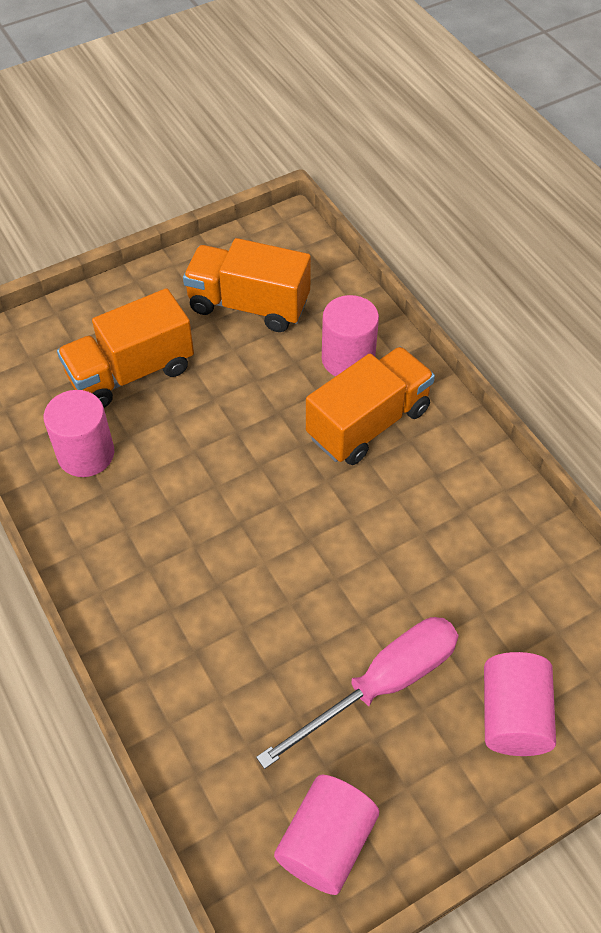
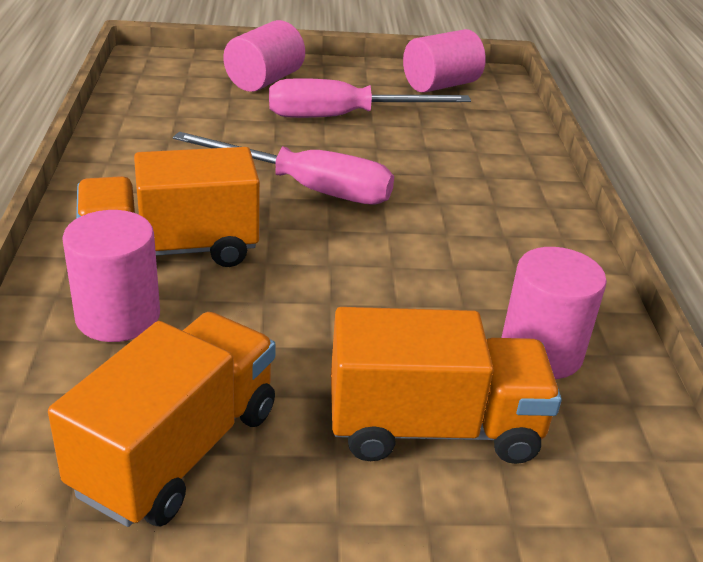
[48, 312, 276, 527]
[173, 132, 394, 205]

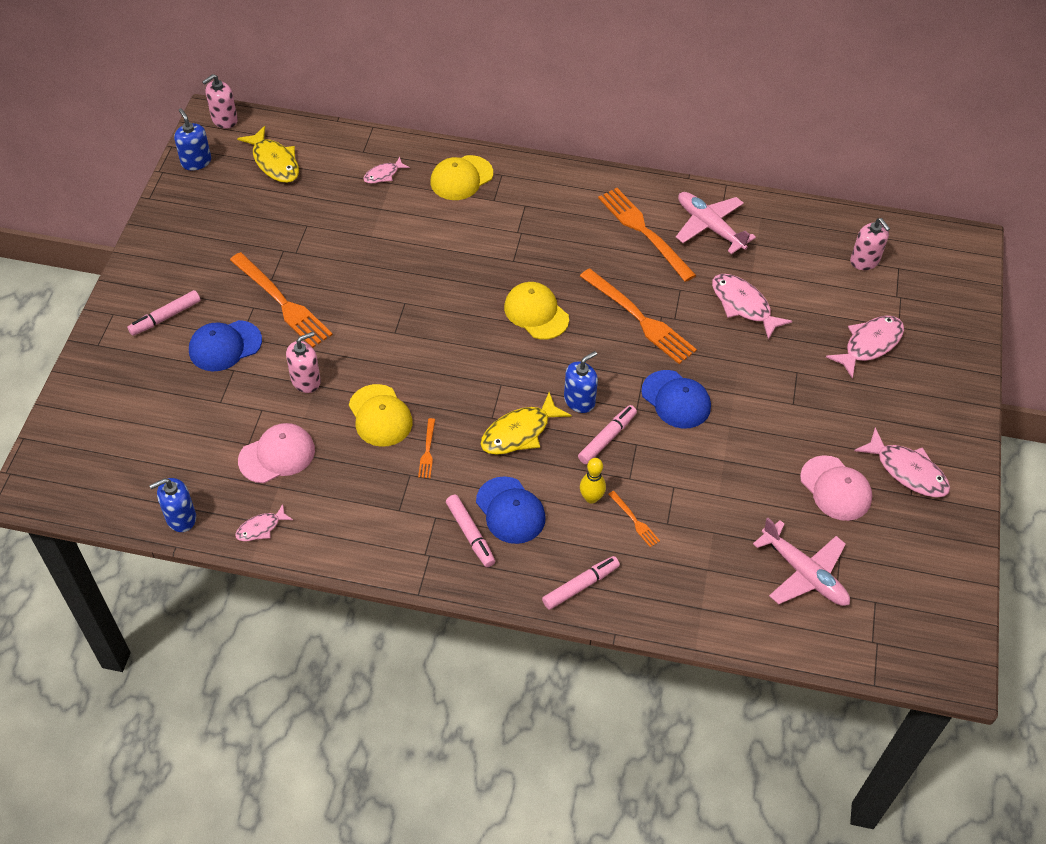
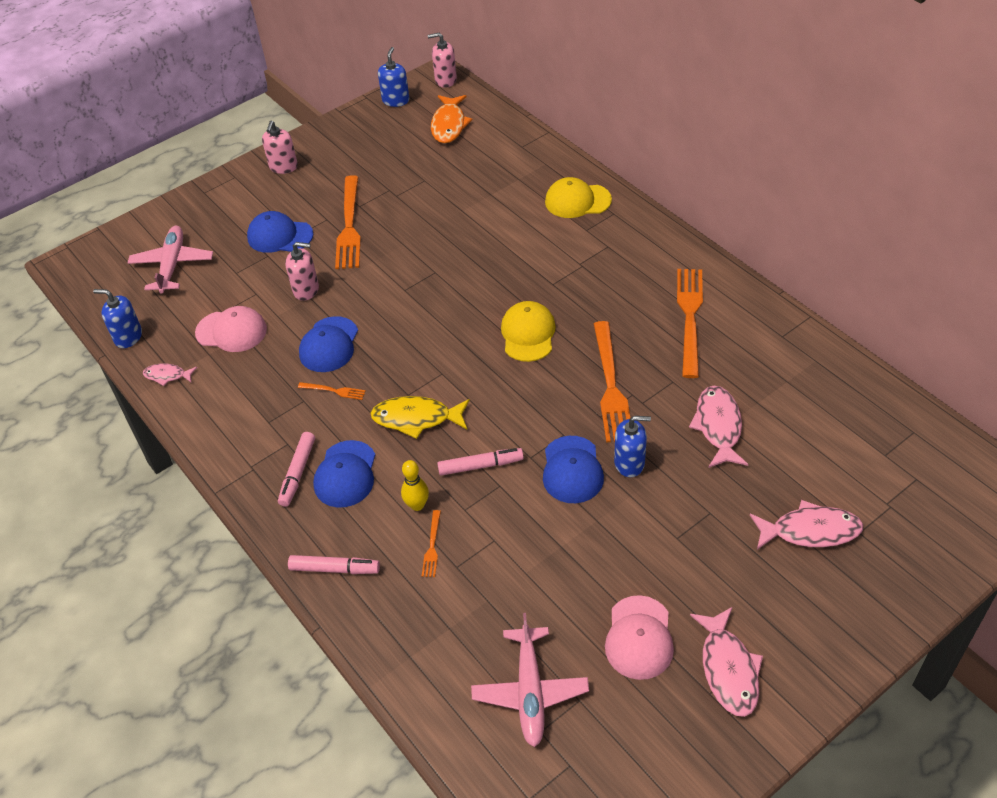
[431, 95, 472, 143]
[363, 157, 410, 184] (first image)
[128, 226, 213, 294]
[262, 121, 298, 174]
[127, 290, 201, 336] (first image)
[614, 416, 651, 477]
[299, 316, 358, 372]
[298, 382, 366, 400]

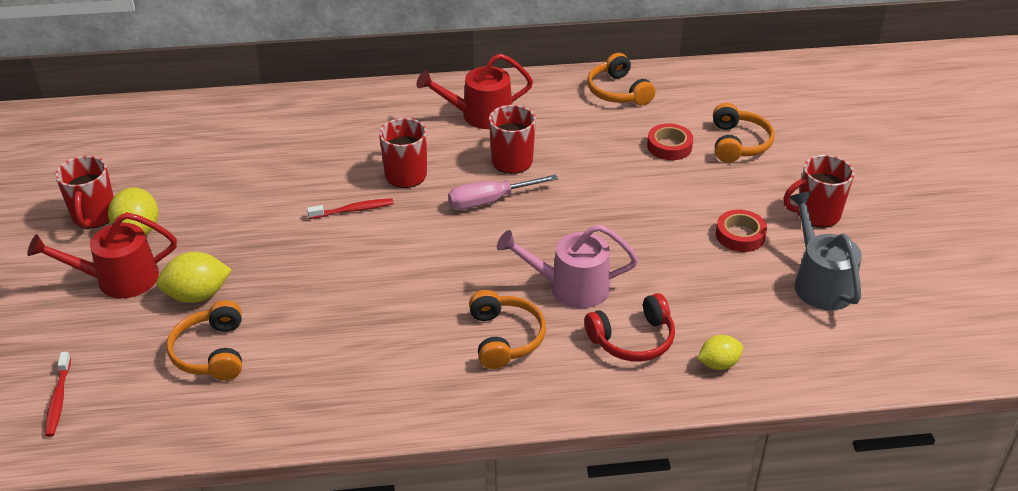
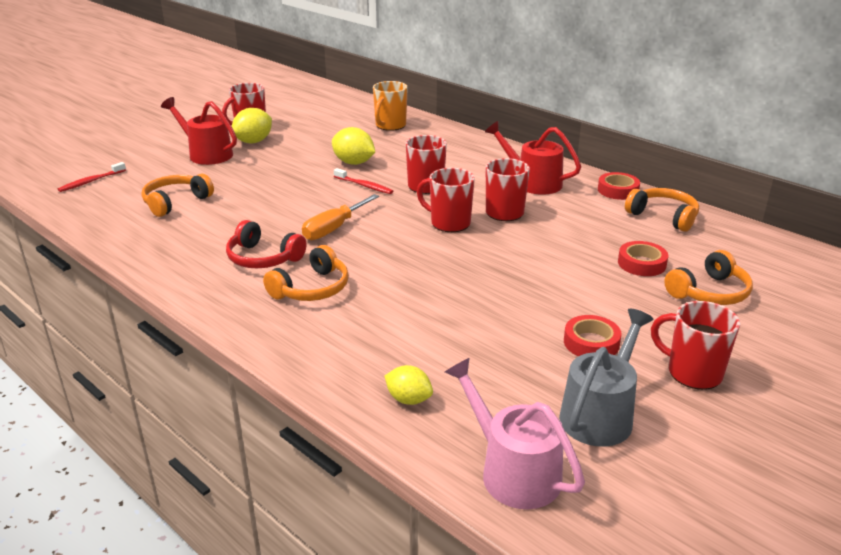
[625, 188, 699, 232]
[417, 168, 475, 232]
[445, 358, 585, 509]
[332, 127, 375, 165]
[226, 220, 306, 268]
[373, 81, 408, 131]
[598, 172, 640, 200]
[302, 194, 379, 240]

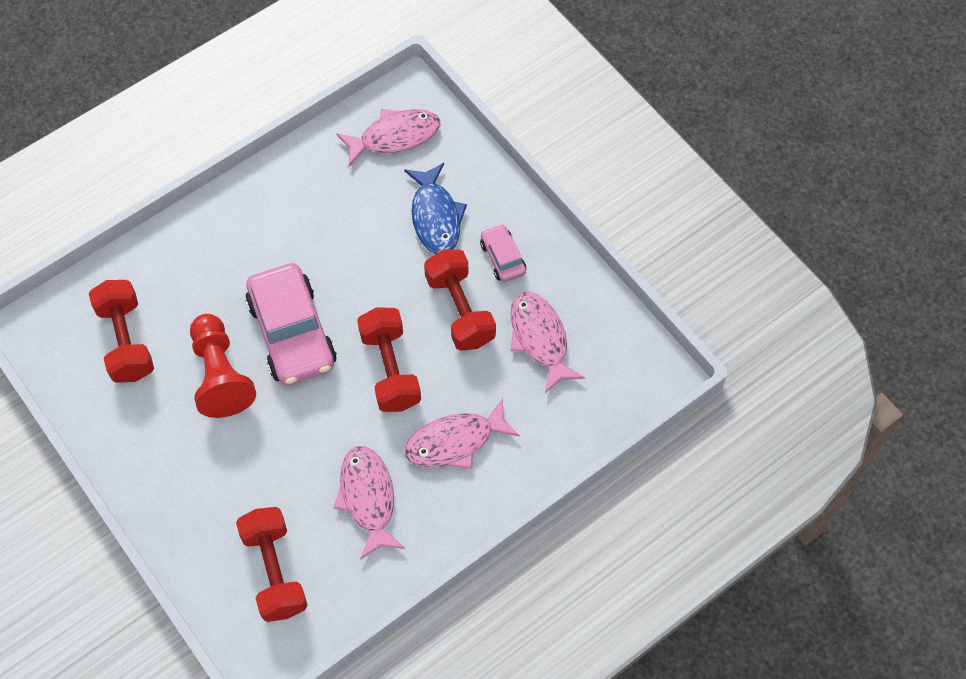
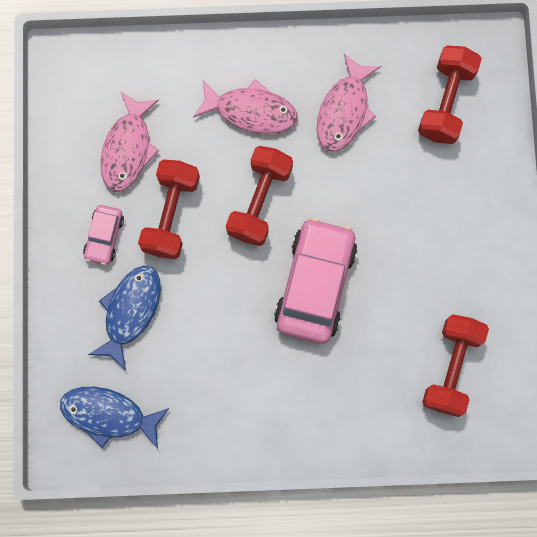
[60, 387, 169, 449]
[190, 314, 256, 418] (first image)

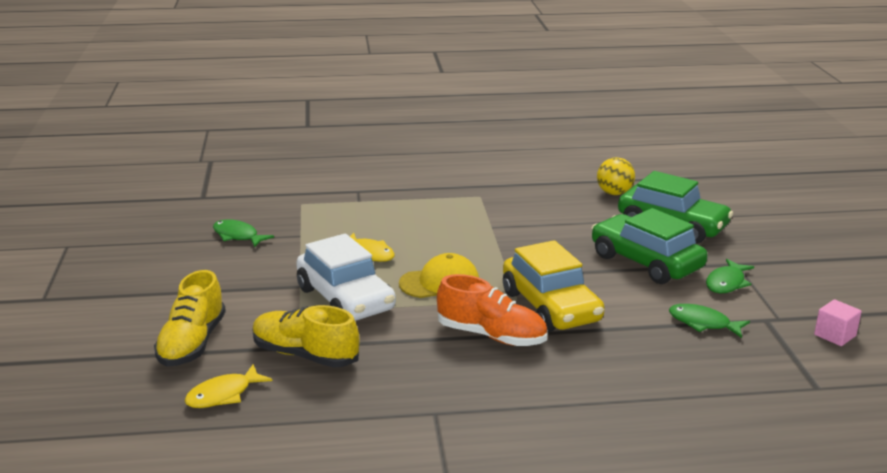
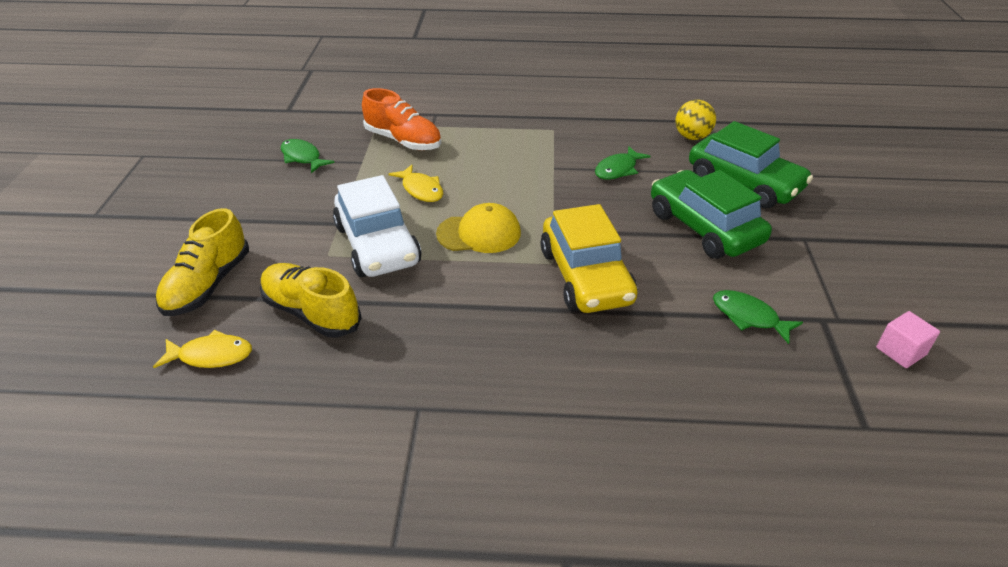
[595, 146, 651, 180]
[362, 88, 441, 150]
[153, 330, 252, 368]

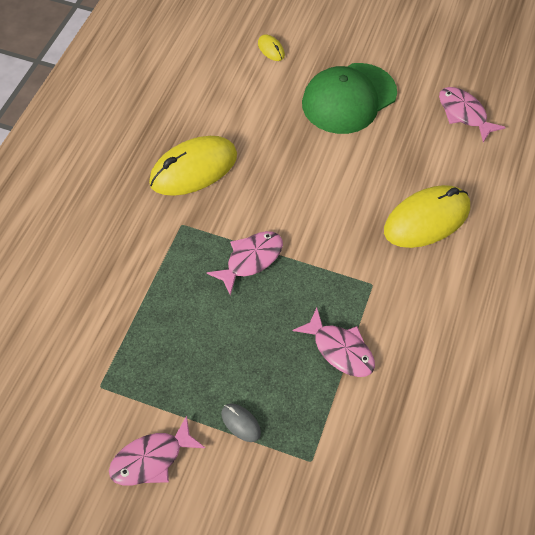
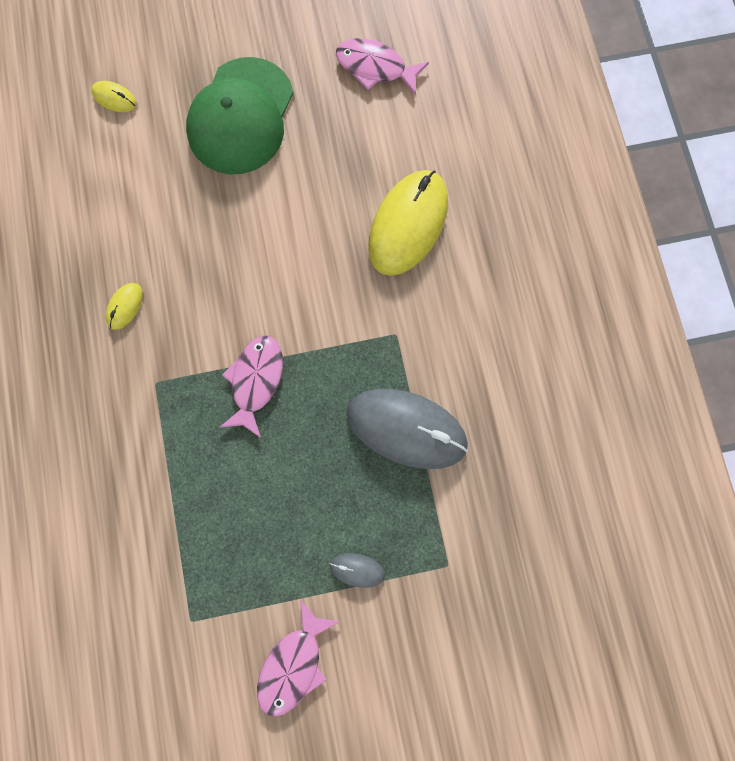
[105, 283, 143, 330]
[347, 388, 468, 469]

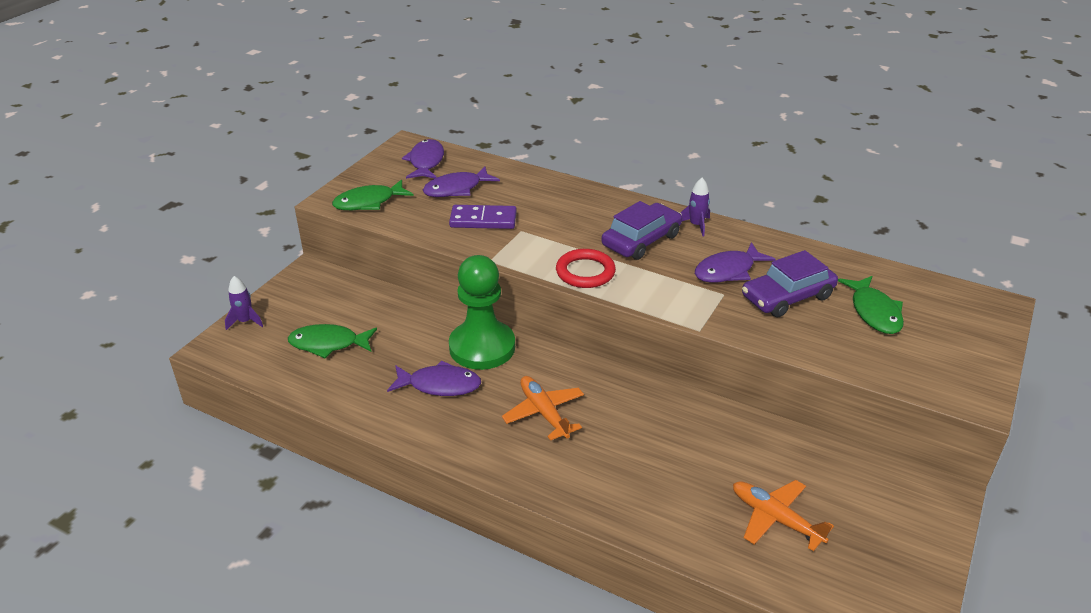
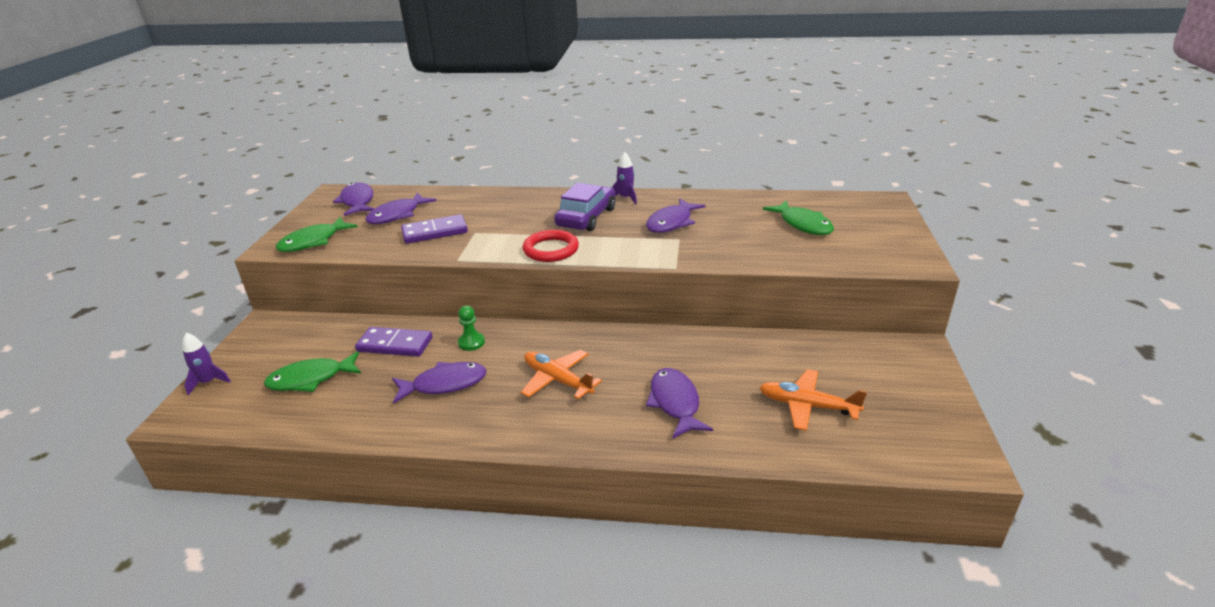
[742, 250, 838, 318] (first image)
[458, 306, 485, 351]
[355, 327, 433, 357]
[646, 368, 713, 438]

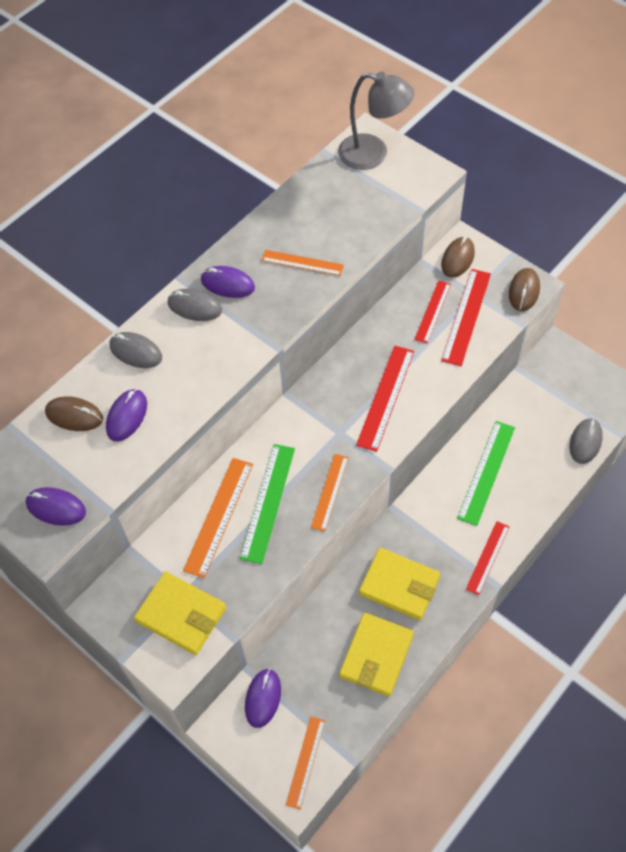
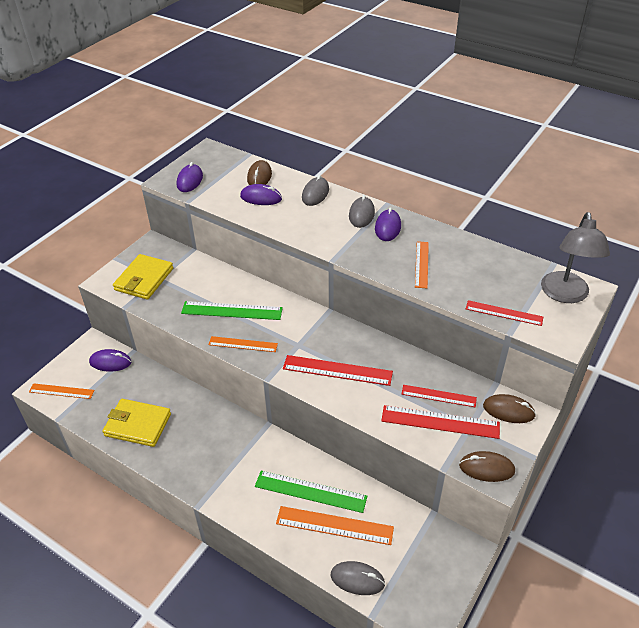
[276, 506, 394, 545]
[466, 300, 543, 326]
[359, 548, 440, 620] (first image)

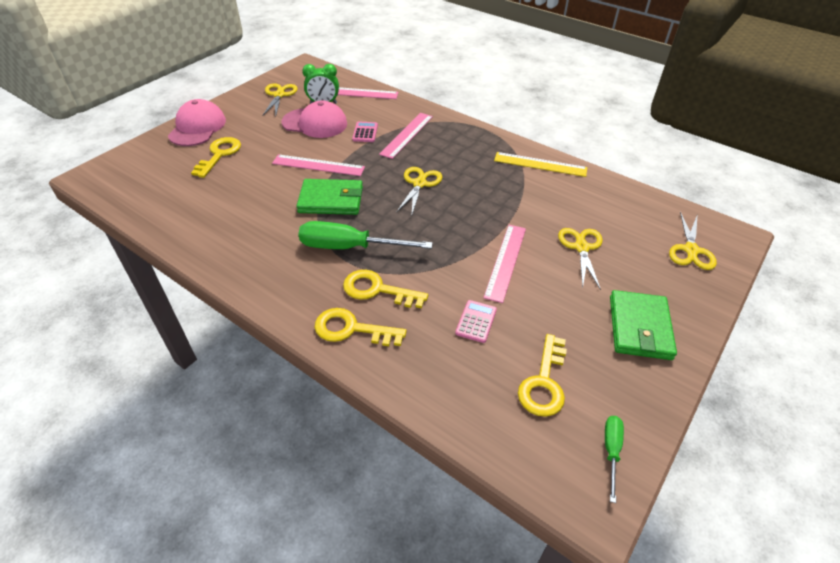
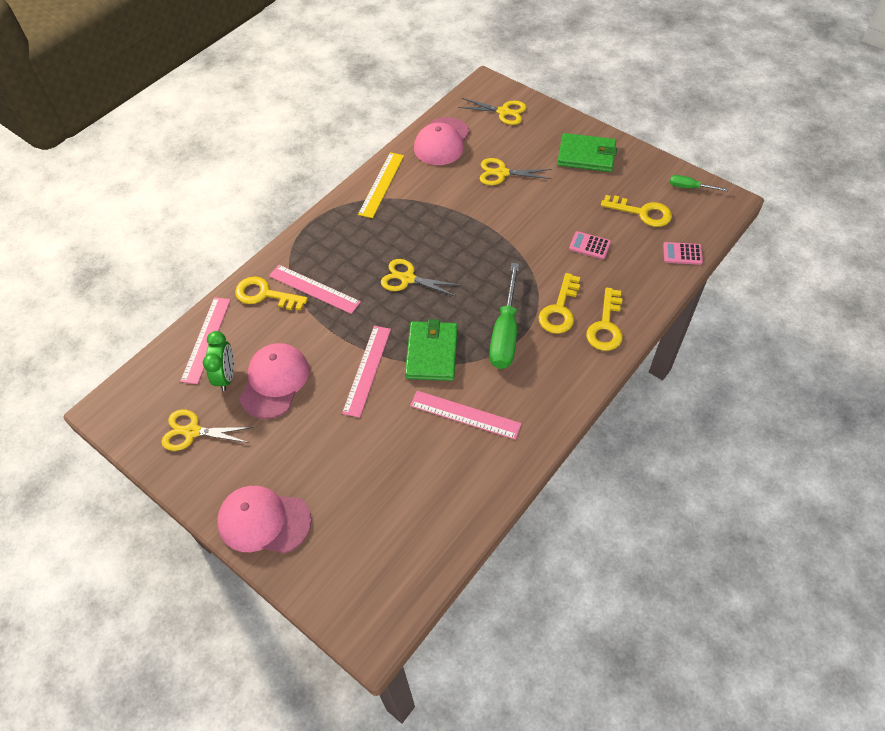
[663, 242, 703, 265]
[235, 276, 308, 310]
[410, 391, 522, 440]
[414, 117, 470, 165]

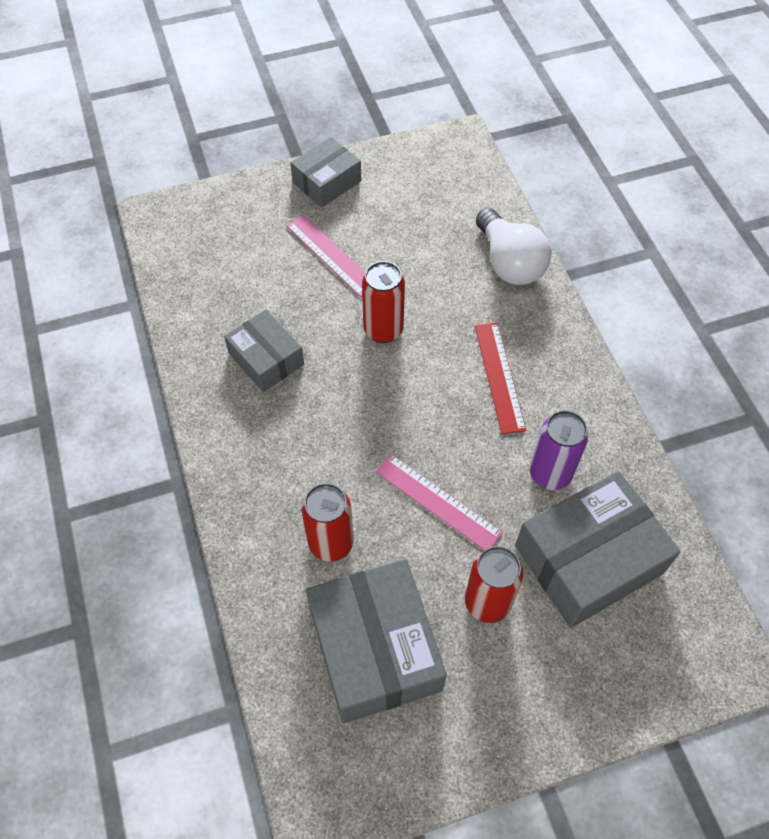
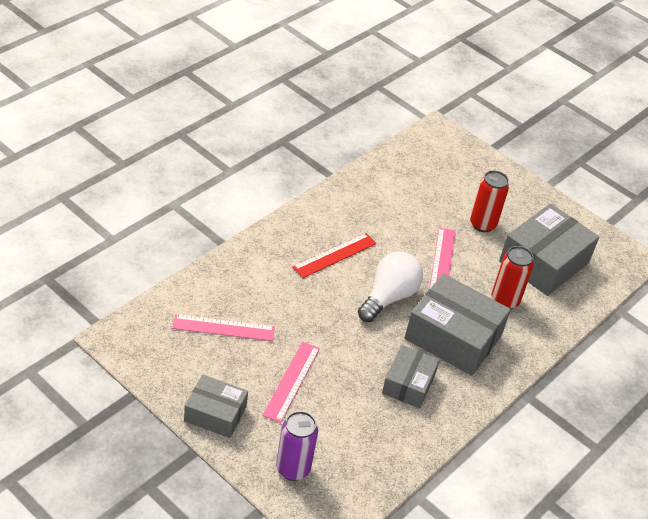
[358, 251, 423, 322]
[362, 261, 405, 343] (first image)
[276, 411, 318, 481]
[405, 274, 511, 376]
[172, 314, 275, 341]

